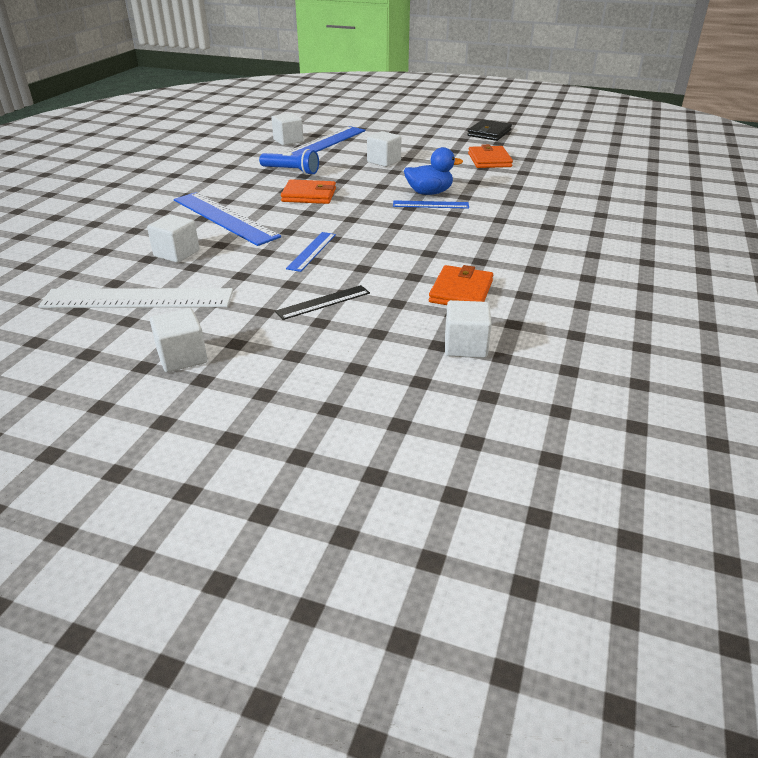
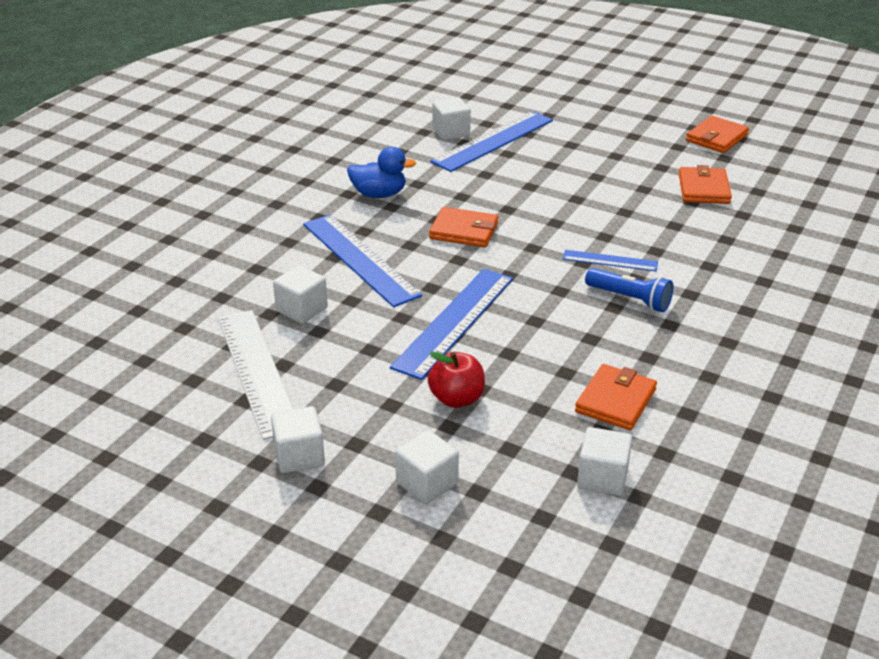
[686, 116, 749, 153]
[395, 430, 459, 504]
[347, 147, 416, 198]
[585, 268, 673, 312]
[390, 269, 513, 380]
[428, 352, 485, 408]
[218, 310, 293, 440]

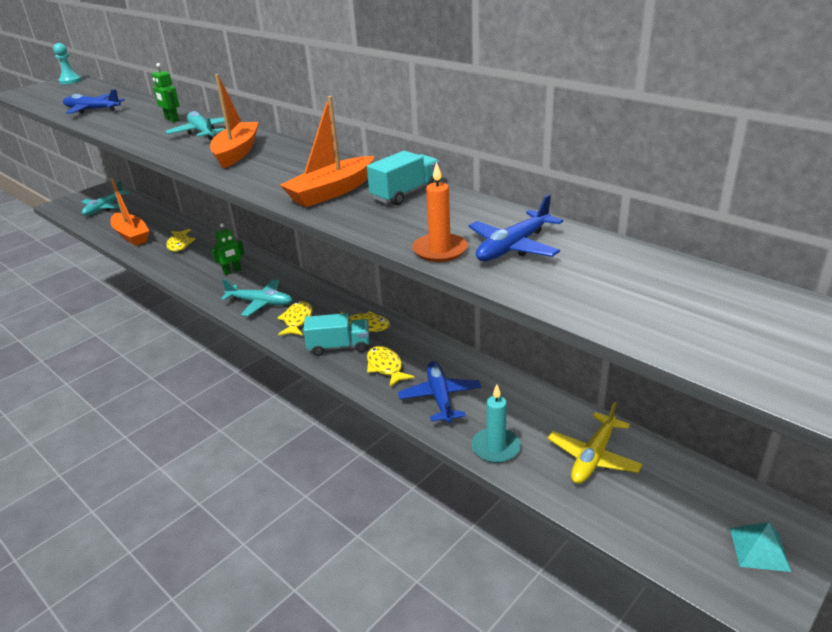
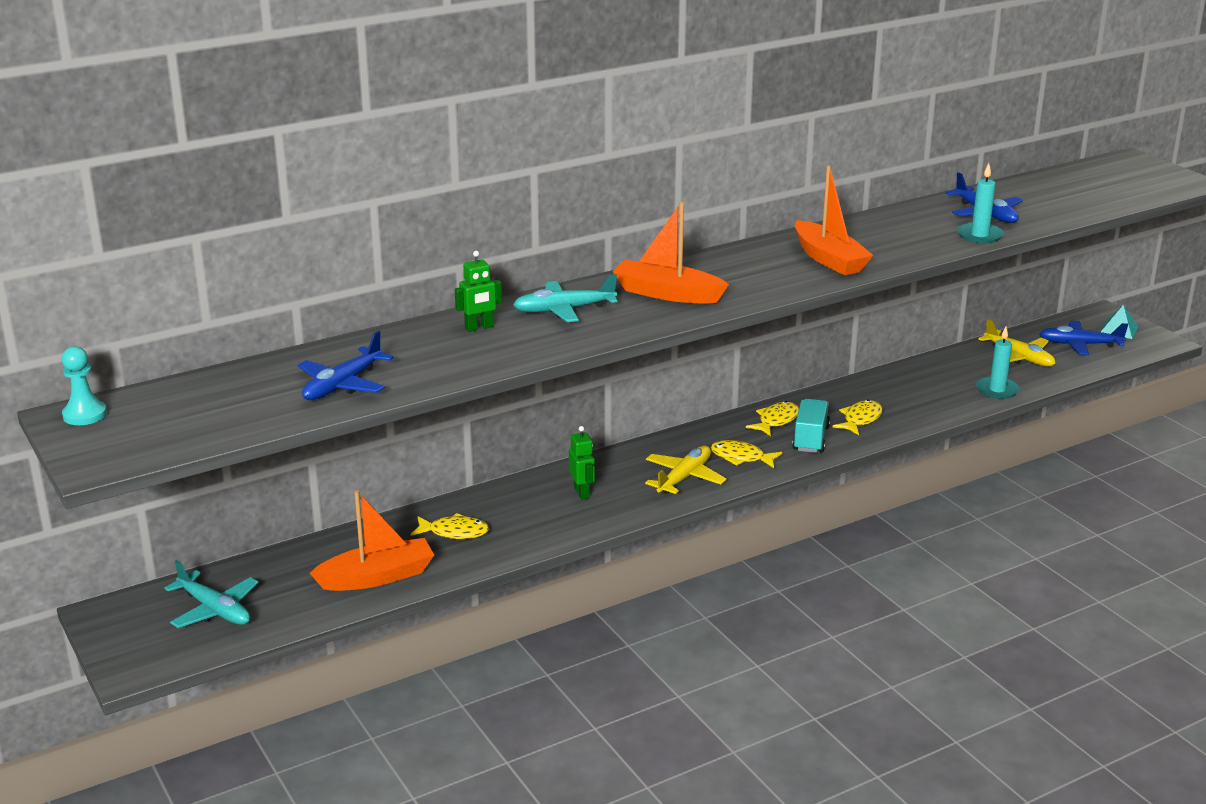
[367, 151, 440, 206] (first image)
[957, 163, 1004, 243]
[645, 446, 727, 494]
[832, 400, 883, 435]
[1039, 321, 1128, 355]

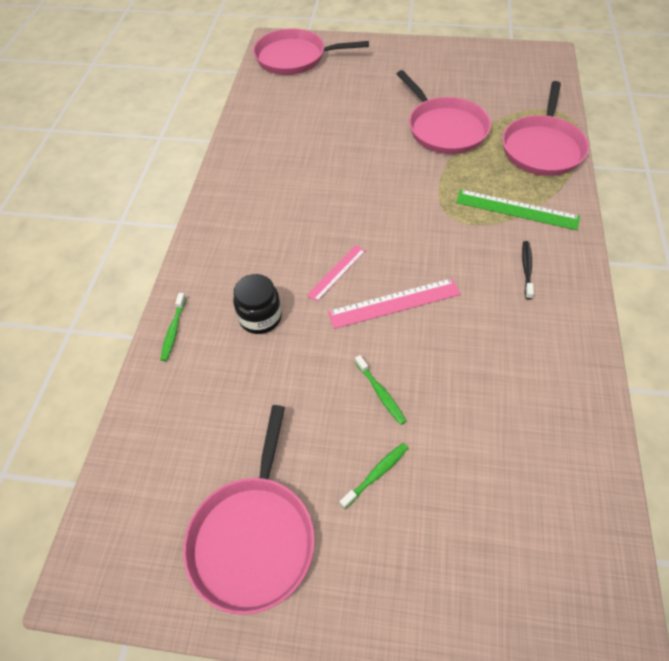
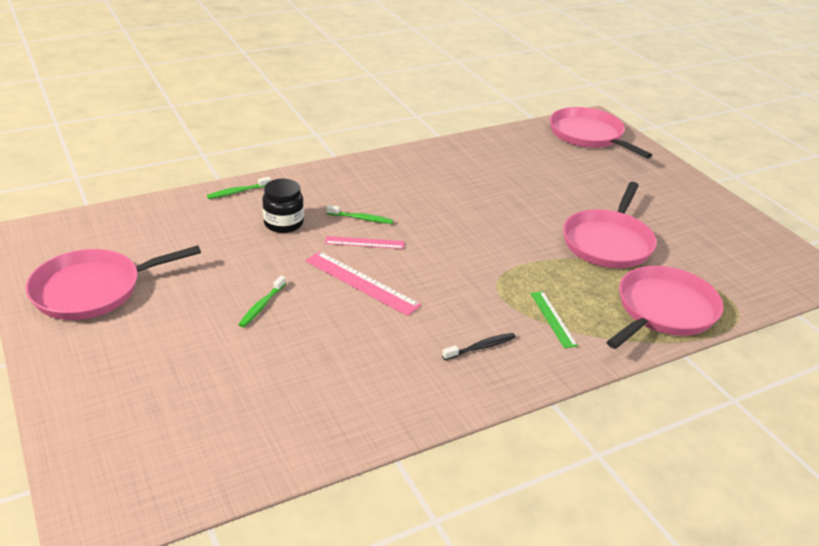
[607, 266, 723, 349]
[530, 291, 578, 348]
[326, 205, 393, 224]

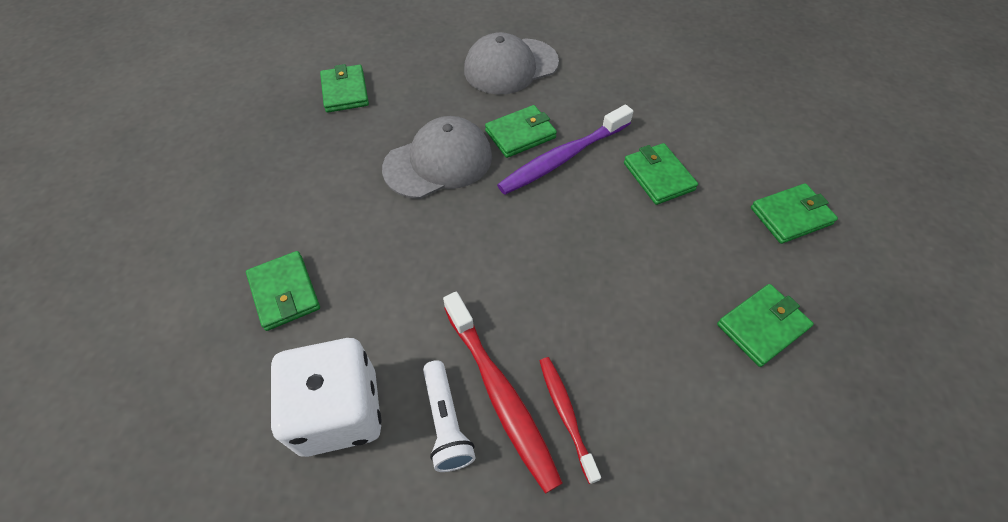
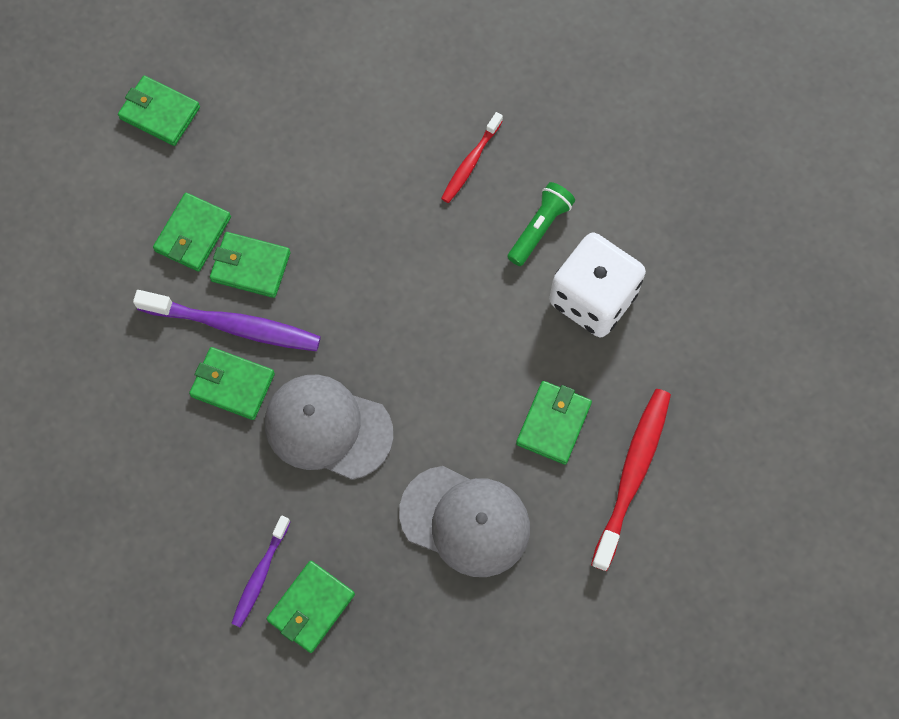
[399, 466, 530, 577]
[210, 232, 290, 298]
[591, 389, 671, 571]
[508, 182, 575, 266]
[231, 516, 291, 628]

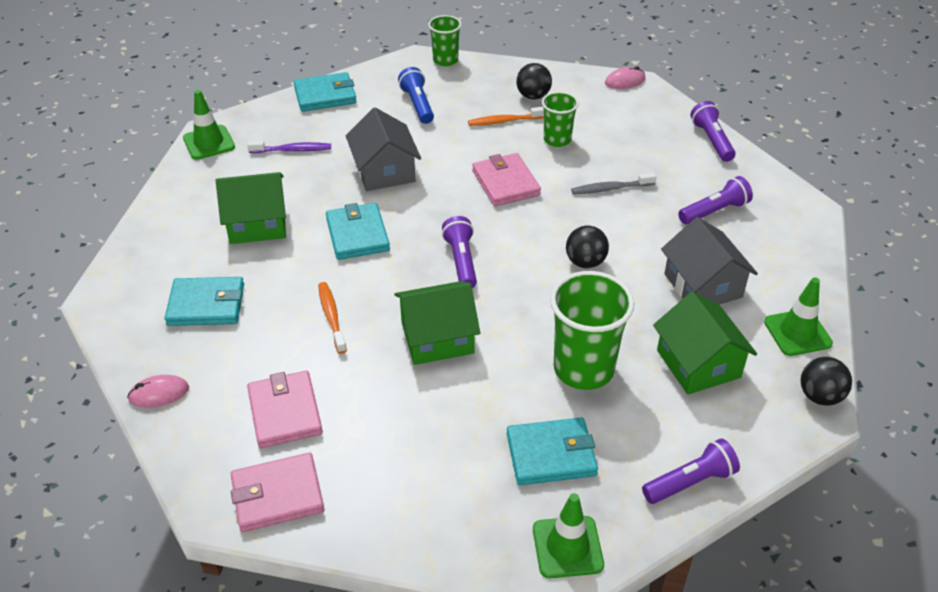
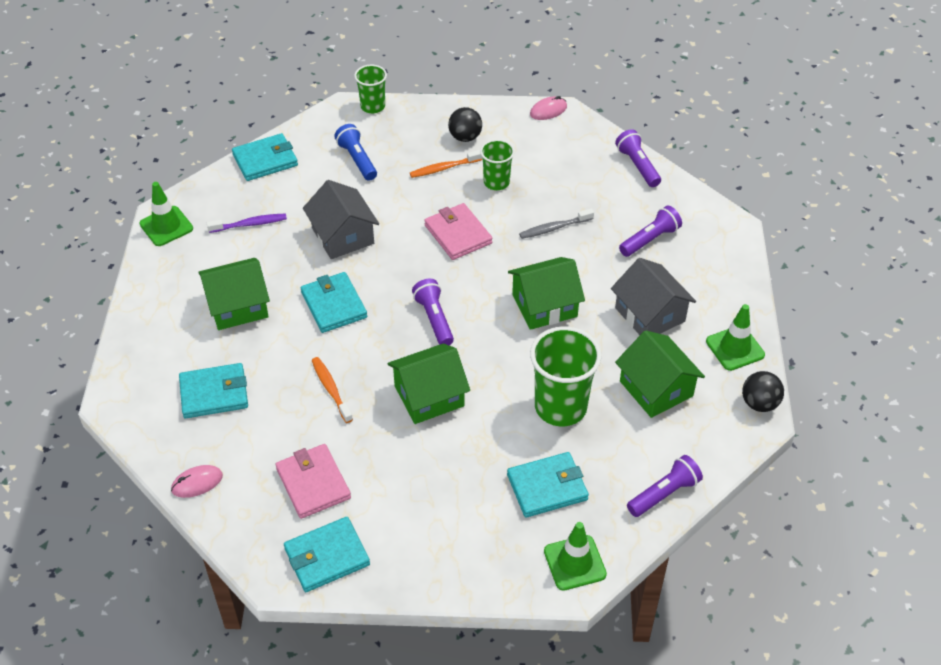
[508, 257, 585, 330]
[284, 517, 370, 592]

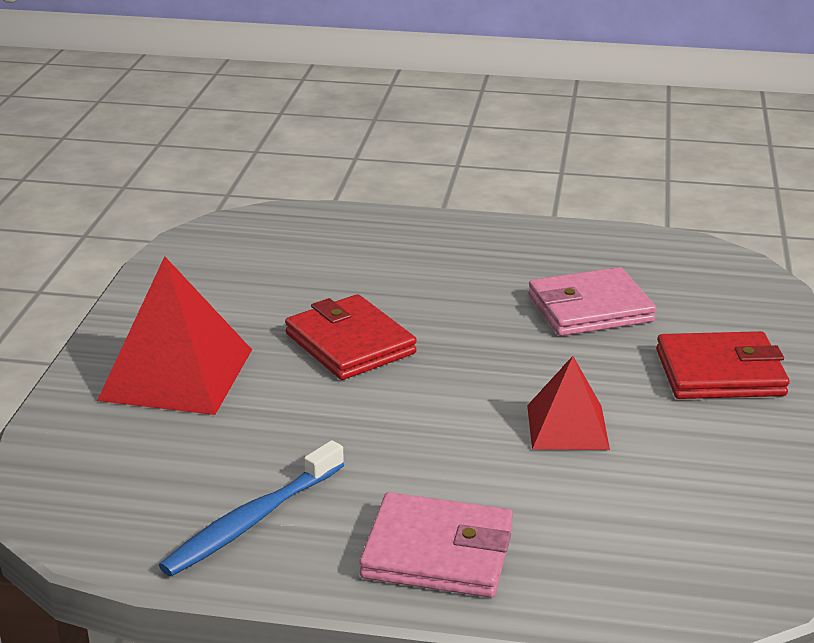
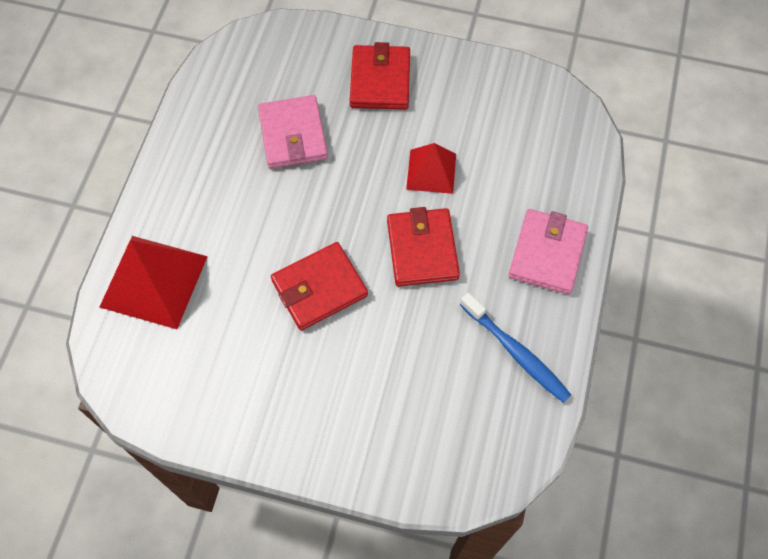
[100, 236, 208, 329]
[387, 207, 460, 286]

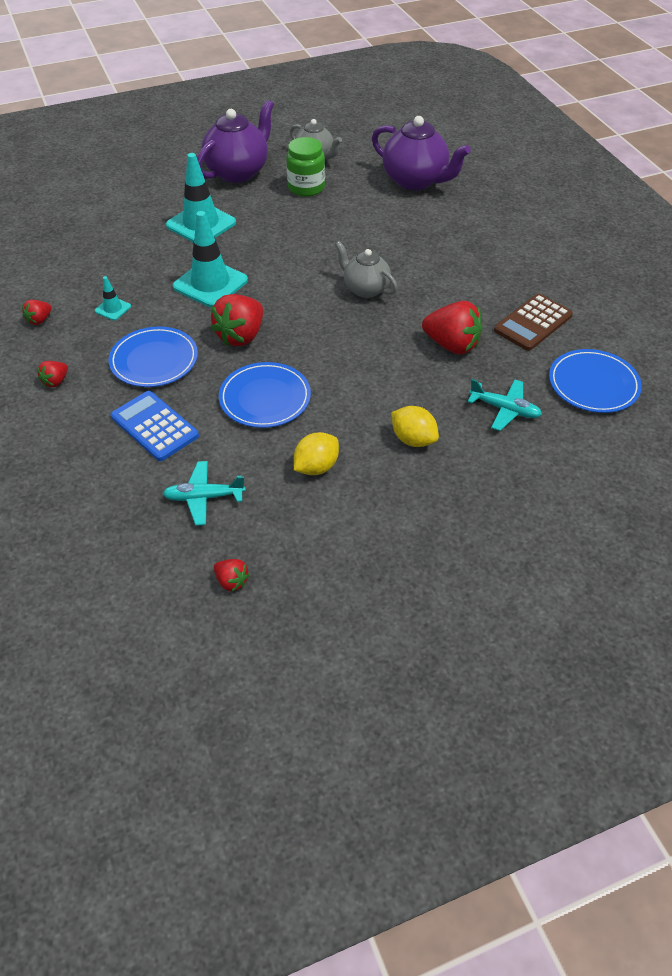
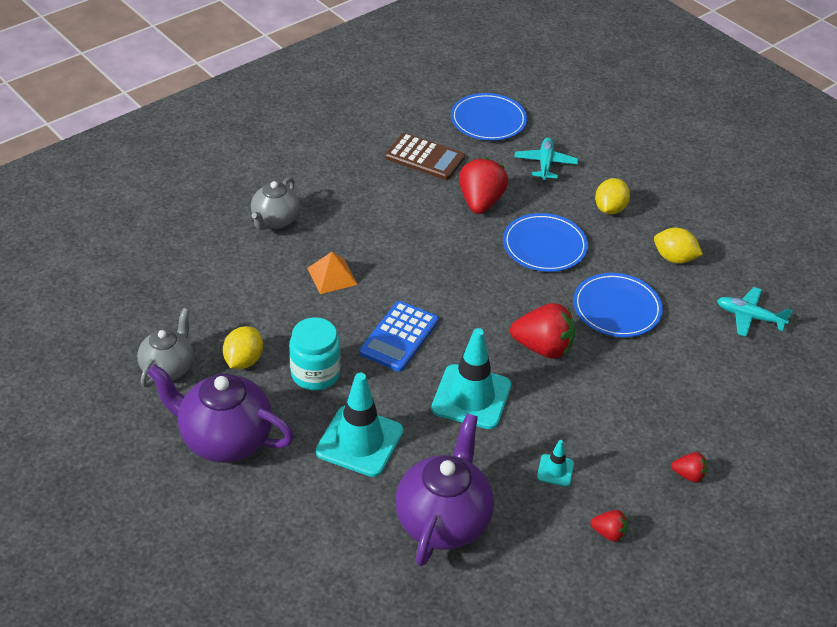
[395, 414, 494, 566]
[223, 326, 263, 369]
[251, 177, 300, 230]
[503, 213, 588, 272]
[359, 301, 439, 372]
[717, 287, 793, 337]
[214, 559, 250, 591] (first image)
[307, 252, 358, 294]
[289, 317, 341, 391]

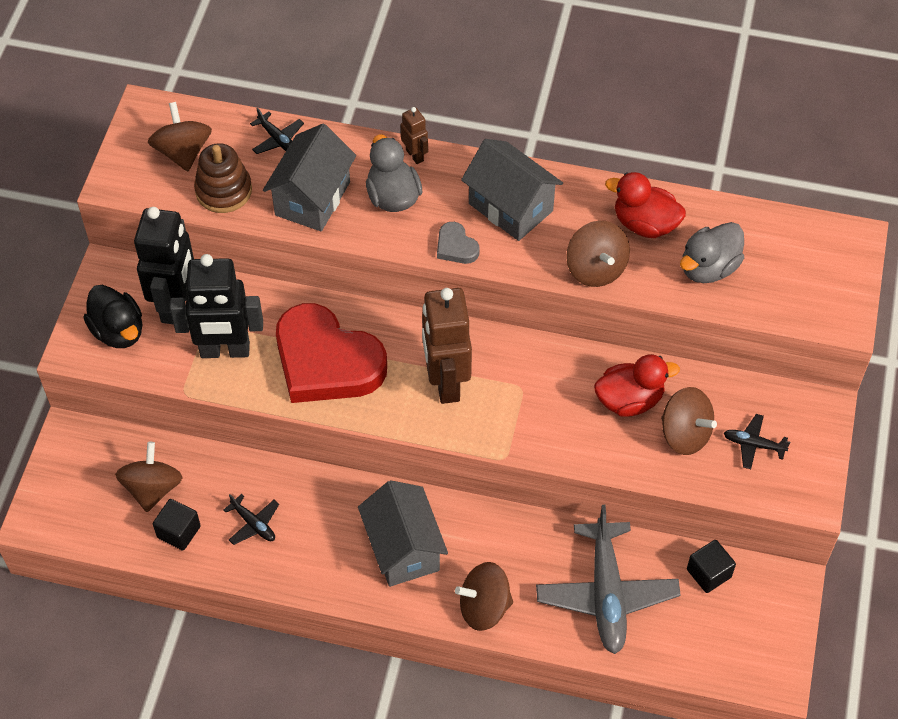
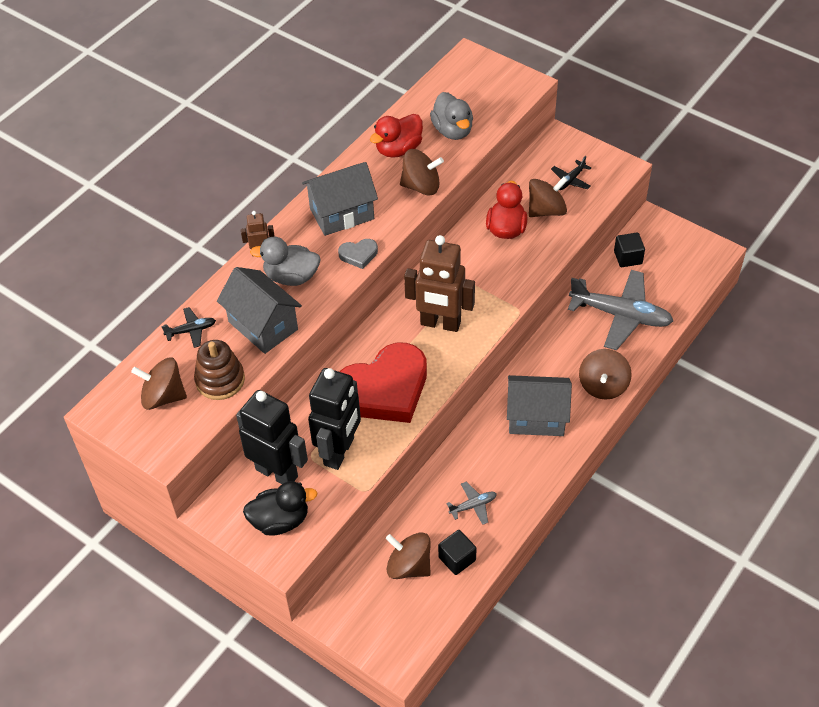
[446, 482, 497, 525]

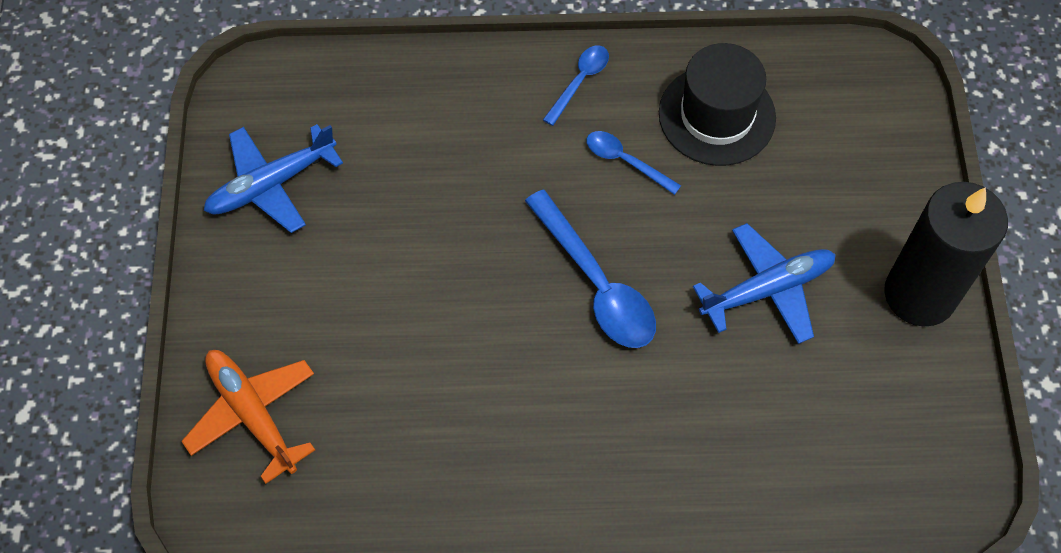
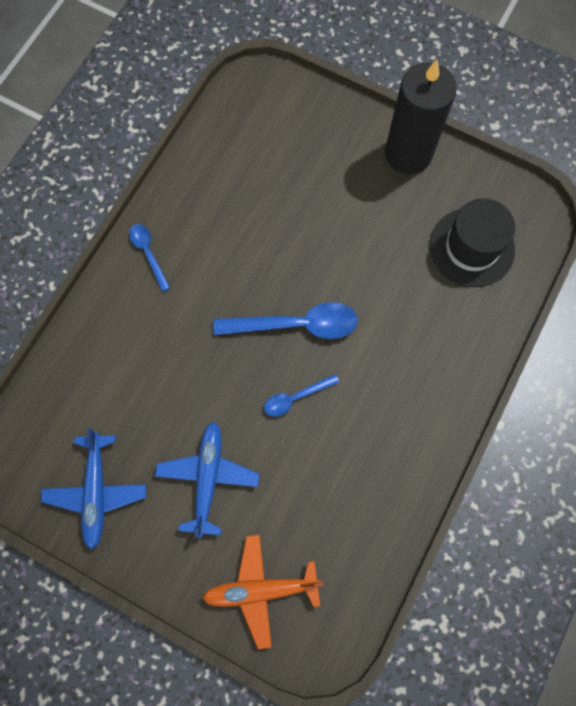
[430, 198, 515, 287]
[264, 374, 340, 417]
[155, 422, 260, 538]

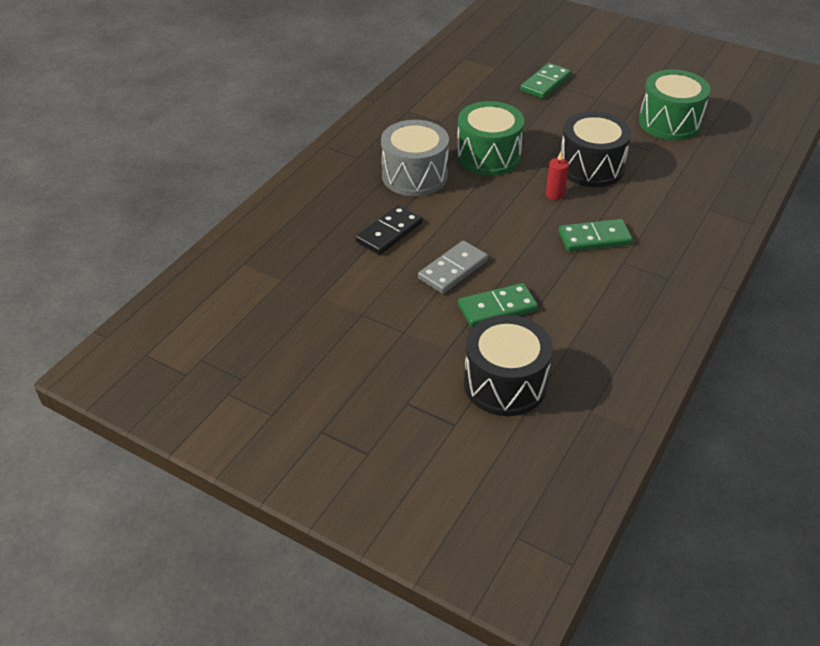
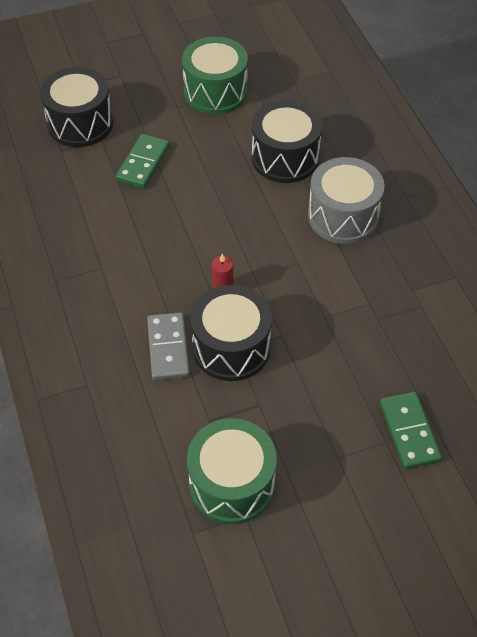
[182, 37, 248, 114]
[252, 100, 322, 183]
[559, 219, 633, 252] (first image)
[147, 312, 190, 380]

